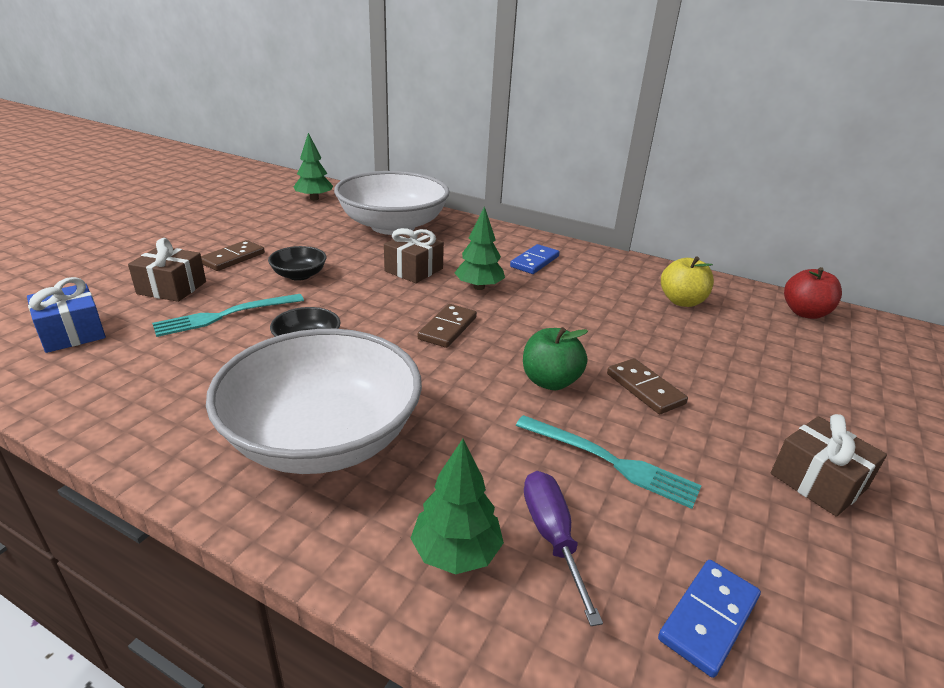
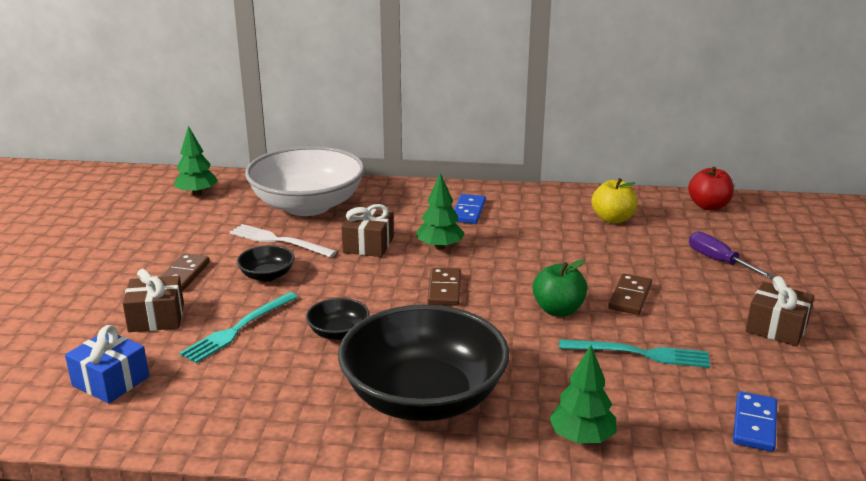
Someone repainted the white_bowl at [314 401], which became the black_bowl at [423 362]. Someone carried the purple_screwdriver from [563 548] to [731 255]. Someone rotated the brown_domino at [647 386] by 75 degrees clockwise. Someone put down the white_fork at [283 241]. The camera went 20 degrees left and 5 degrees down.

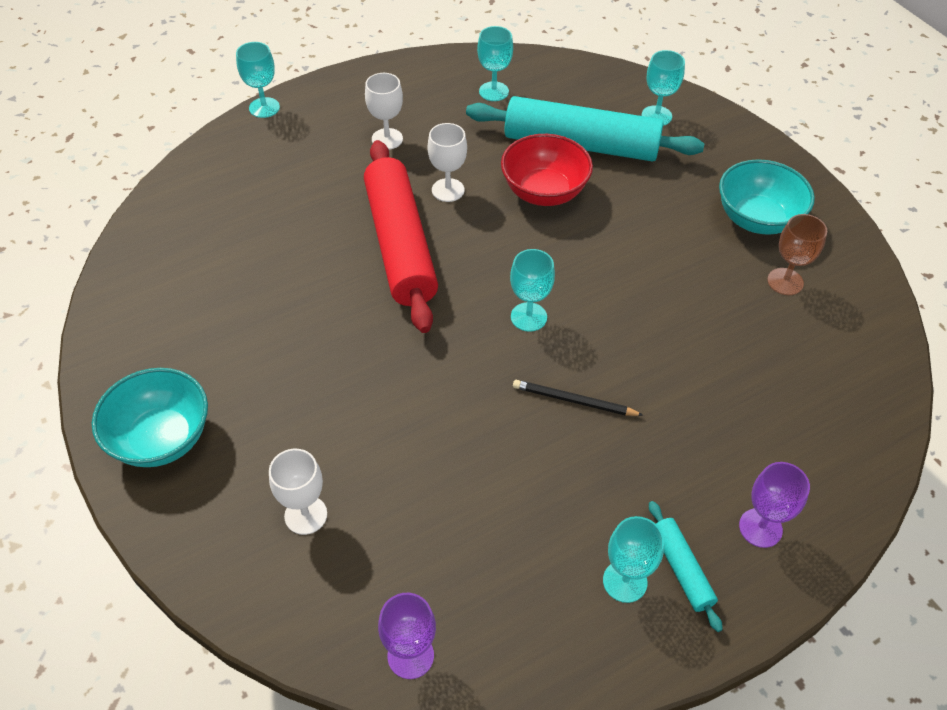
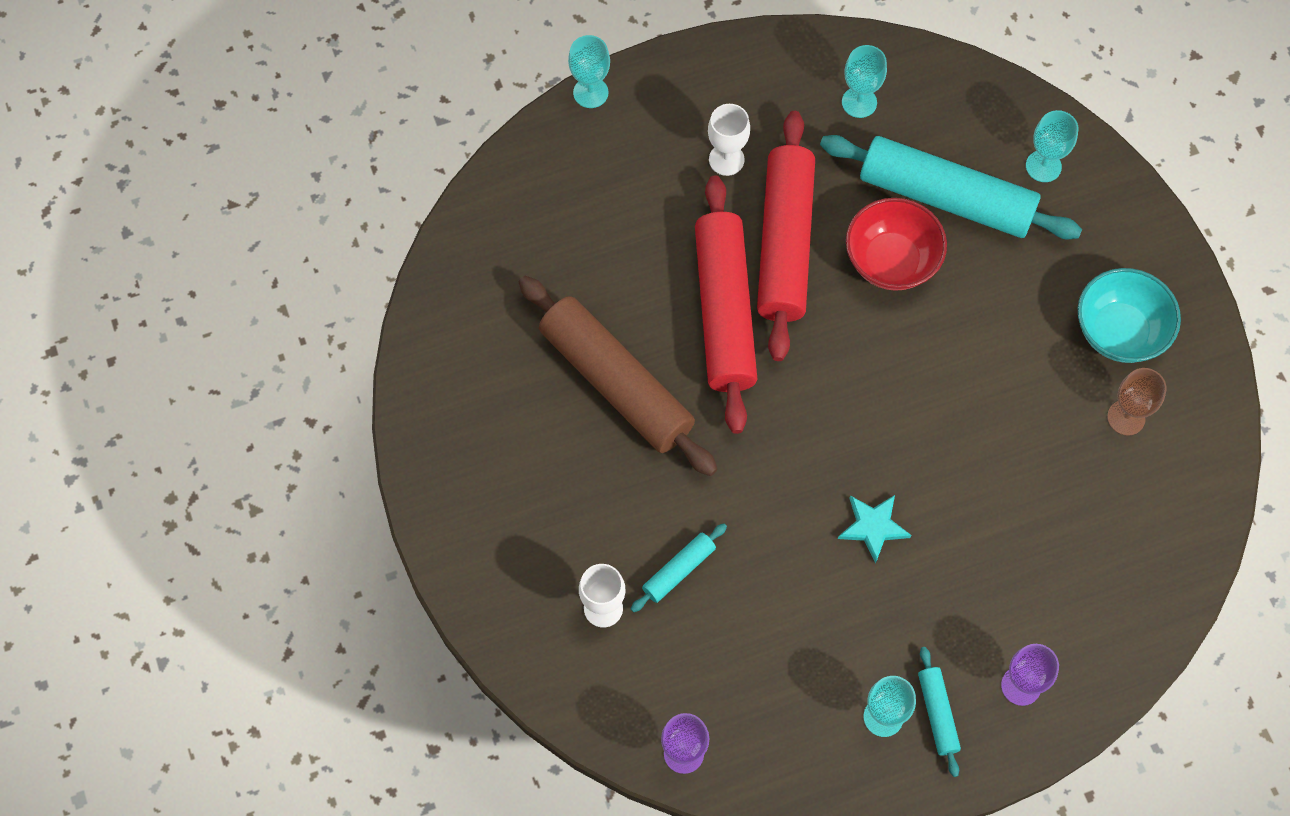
Someone took away the turquoise_bowl at [150 417]. Someone swapped the white_goblet at [447 162] for the red_rolling_pin at [786 236]. Someone took away the turquoise_goblet at [532 290]. Someone swapped the black_pencil at [578 398] for the turquoise_star at [875 529]. Someone put down the brown_rolling_pin at [618 376]. Someone put down the turquoise_rolling_pin at [679 567]. The camera went 10 degrees right and 15 degrees up.

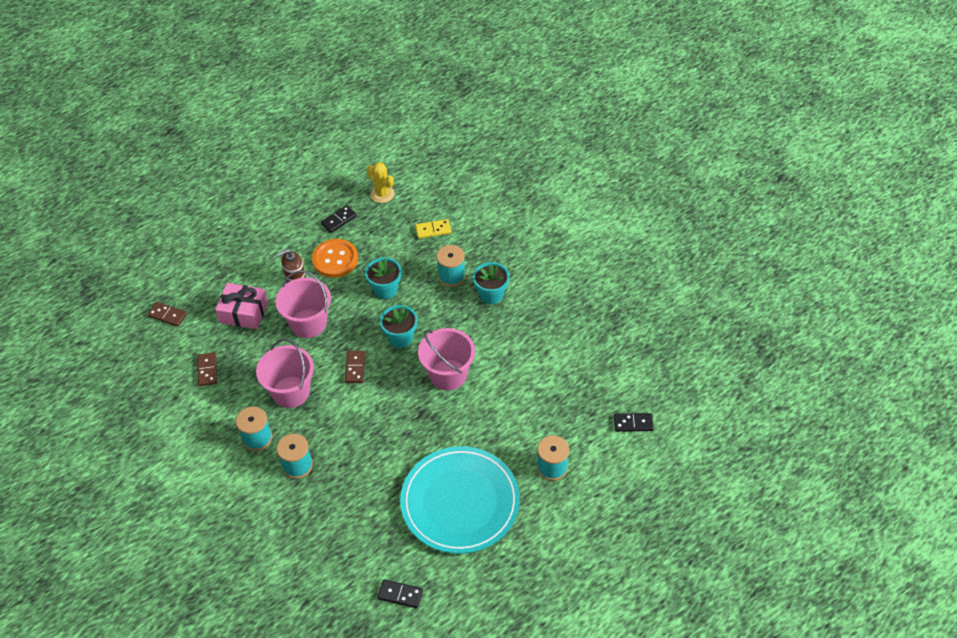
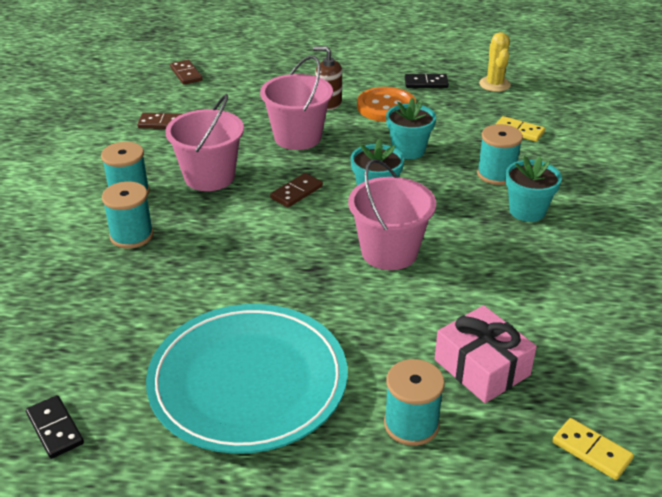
Someone rotated the brown_domino at [207 369] by 60 degrees clockwise. Someone carried the pink_gift from [241 306] to [486 354]. Someone repainted the black_domino at [634 422], which became the yellow_domino at [593 449]. The camera went 40 degrees right and 15 degrees down.

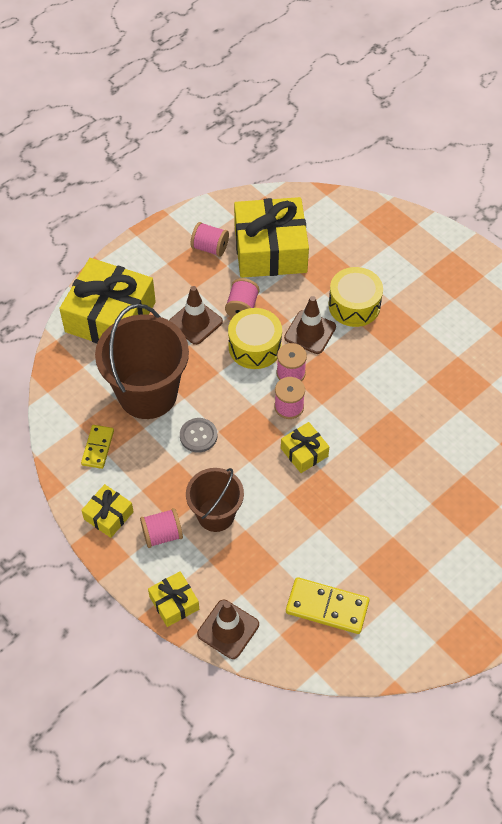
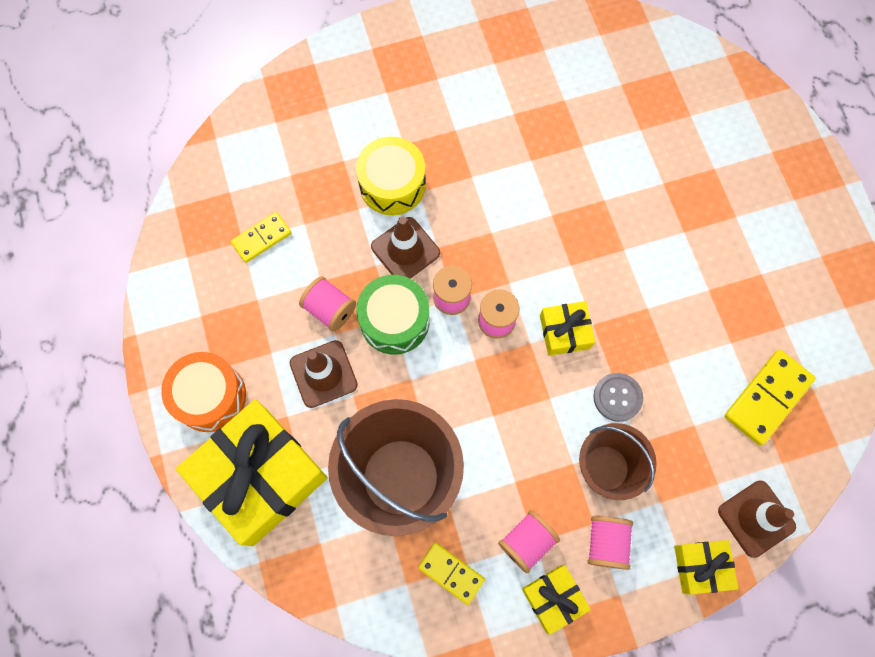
Someone carried the grey_button from [198 435] to [618 397]. Someone carried the pink_spool from [210 239] to [529 542]. Someone repainted the yellow_drum at [255 338], which became the green_drum at [393 315]. Someone swapped the yellow_gift at [271 237] for the yellow_domino at [261 237]. Someone put down the orange_drum at [203 392]. The camera went 65 degrees left and 15 degrees up.

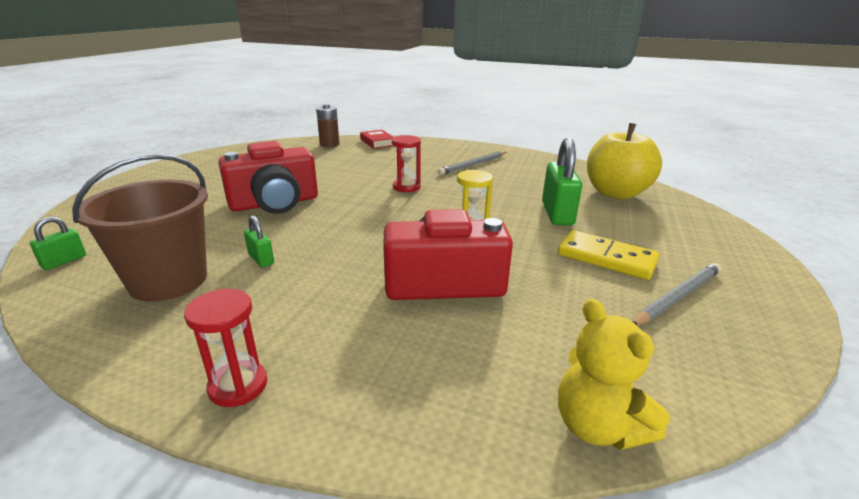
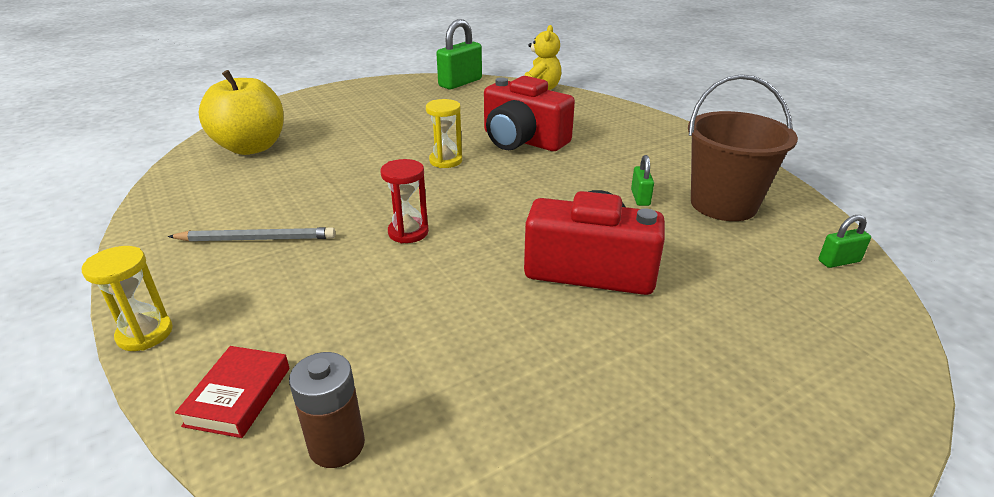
Someone took away the red_hourglass at [225 348]. Someone carried the green_padlock from [562 182] to [459 54]. Someone took away the yellow_domino at [609 255]. Someone took away the grey_pencil at [677 294]. Someone put down the yellow_hourglass at [127 298]. The camera went 140 degrees left and 5 degrees up.

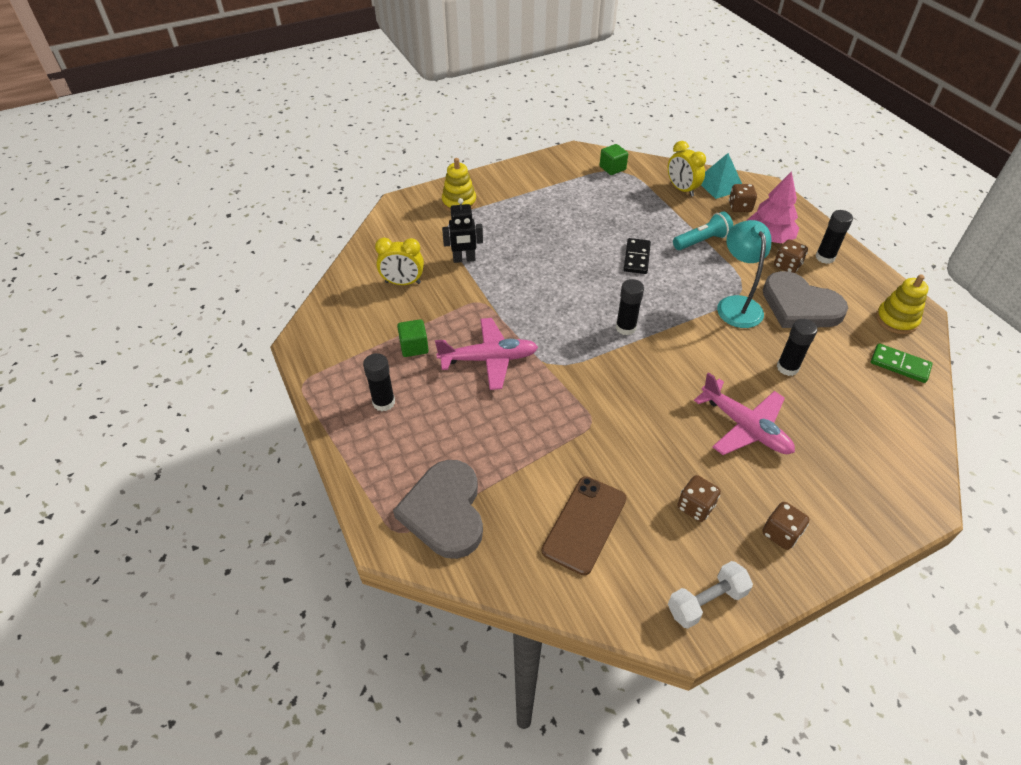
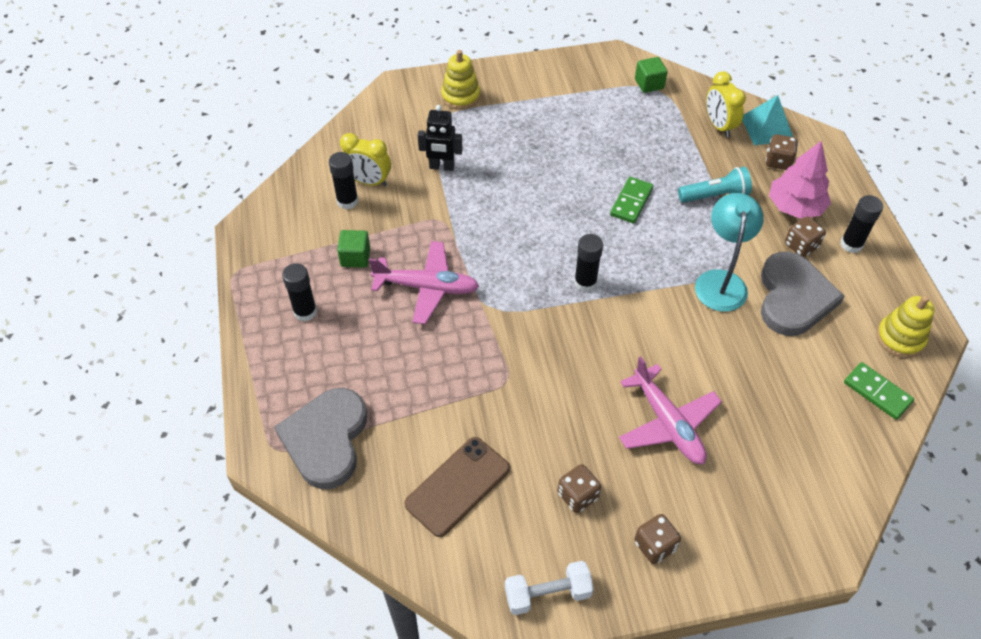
Someone repainted the black_domino at [637 256], which became the green_domino at [631 200]. Someone rotated the grey_heart at [805 299] by 135 degrees counterclockwise. Someone carried the black_glue_stick from [797 347] to [343 181]. The camera went 15 degrees right and 5 degrees up.

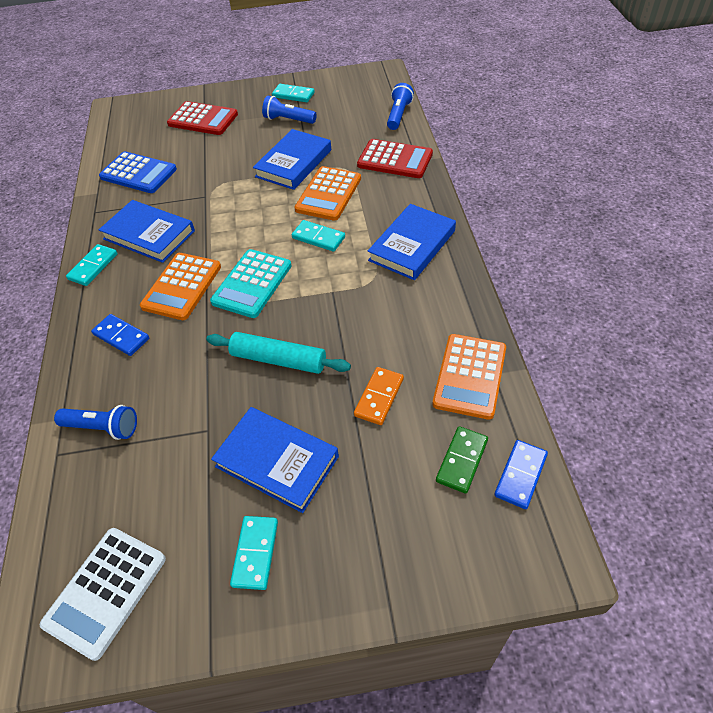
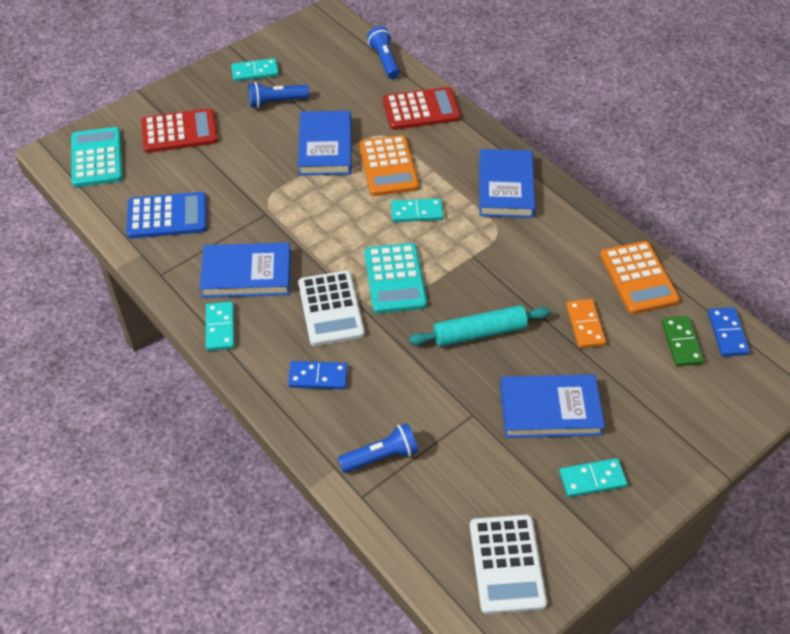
Someone repainted the orange_calculator at [180 286], which became the white_calculator at [331 308]. Someone rotated the turquoise_domino at [254 553] by 75 degrees counterclockwise. Someone put down the turquoise_calculator at [97 157]. The camera went 35 degrees left and 0 degrees up.

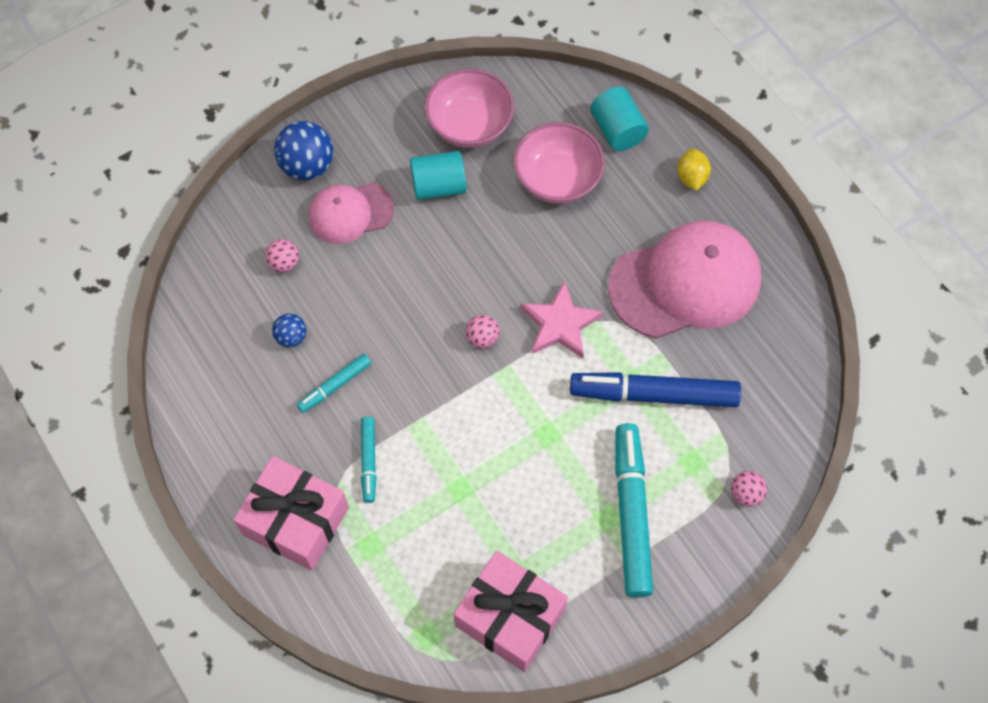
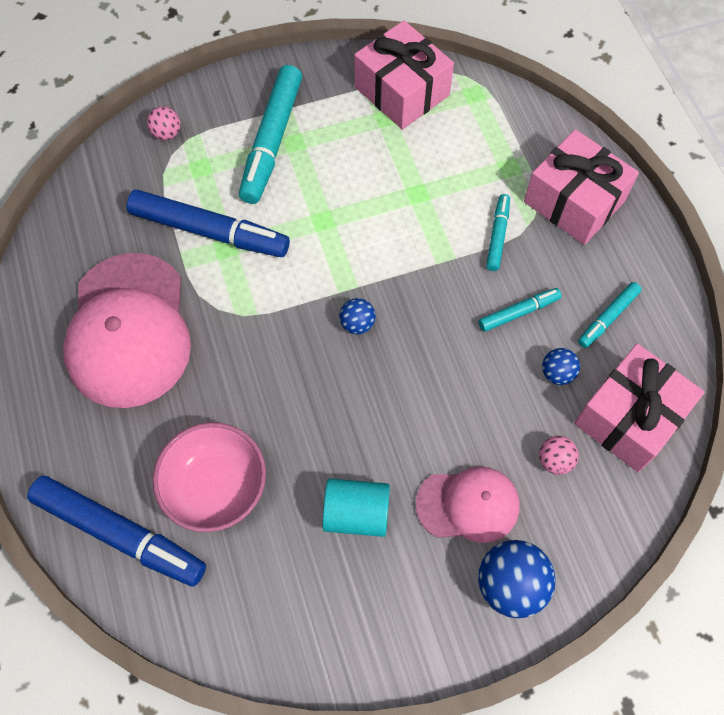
Someone took away the pink_bowl at [469 108]. Someone repainted the pink_ball at [483 332], which became the blue_ball at [357 316]. Someone took away the pink_star at [562 320]. Someone swapped the turquoise_cylinder at [619 119] for the blue_marker at [116 531]. Someone rotated the pink_cap at [684 279] by 90 degrees counterclockwise. Someone took away the yellow_lemon at [694 170]. Someone put down the pink_gift at [639 408]. Someone put down the turquoise_marker at [610 315]. The camera went 165 degrees left and 0 degrees up.

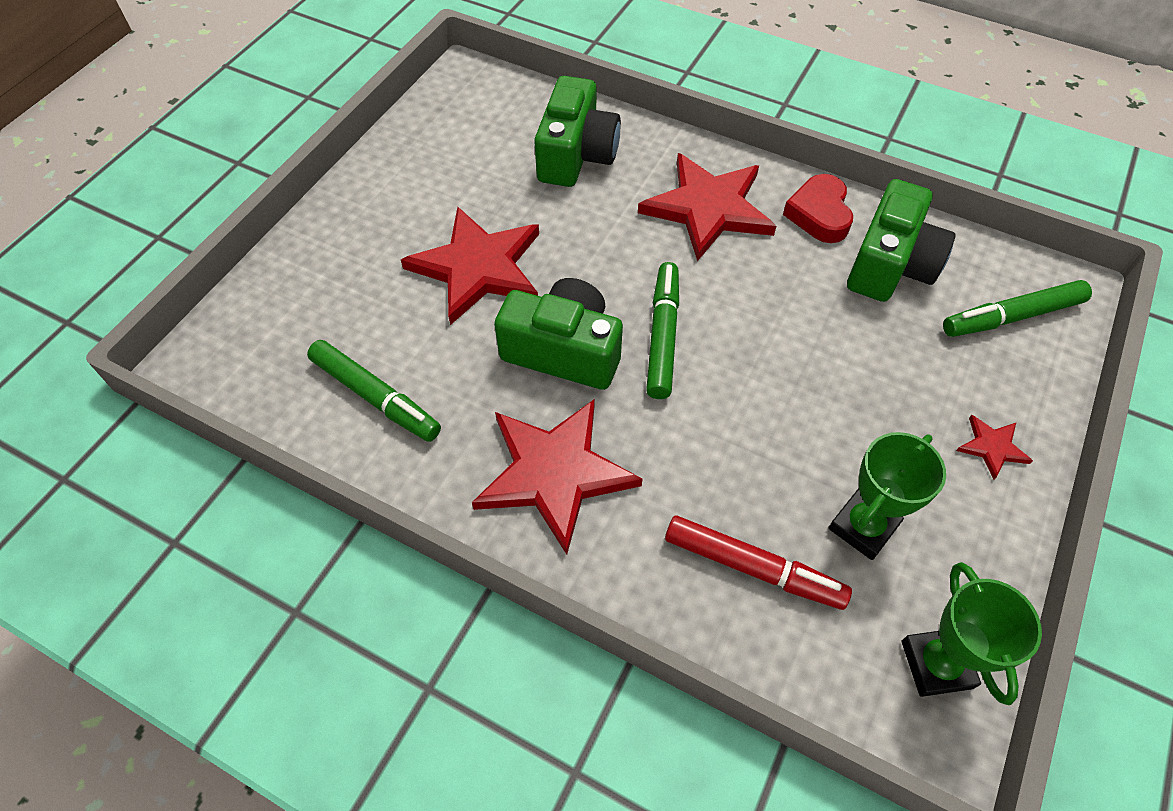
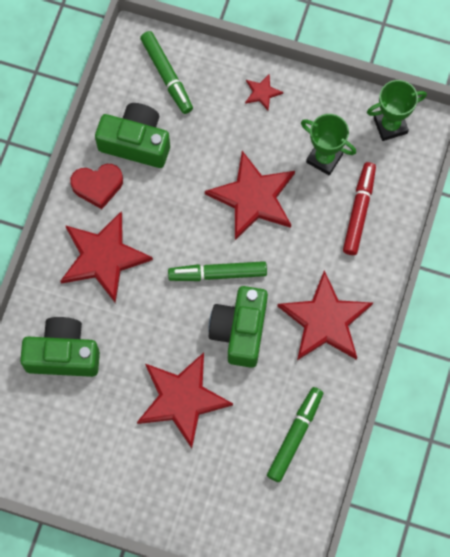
Someone put down the red_star at [250 195]. The camera went 100 degrees left and 15 degrees up.

